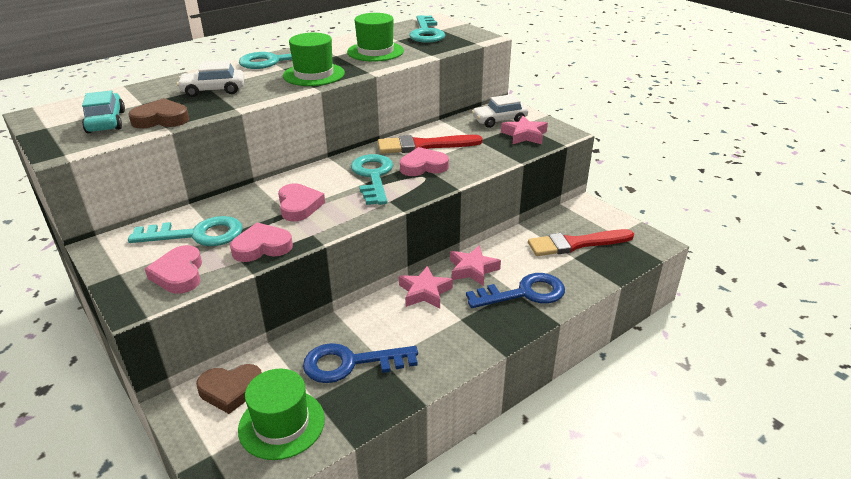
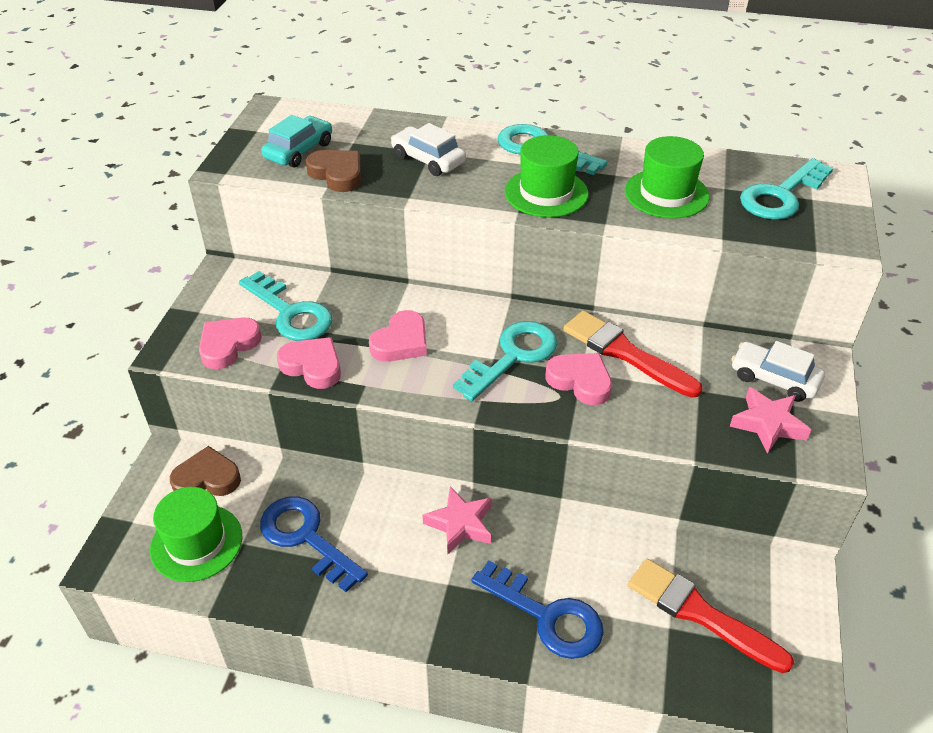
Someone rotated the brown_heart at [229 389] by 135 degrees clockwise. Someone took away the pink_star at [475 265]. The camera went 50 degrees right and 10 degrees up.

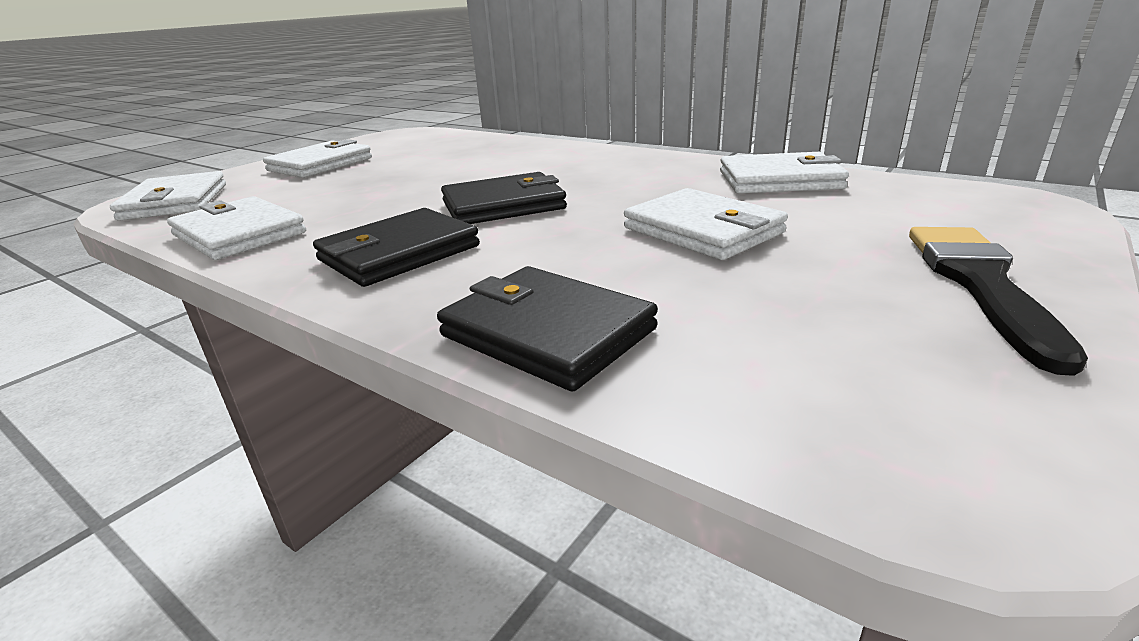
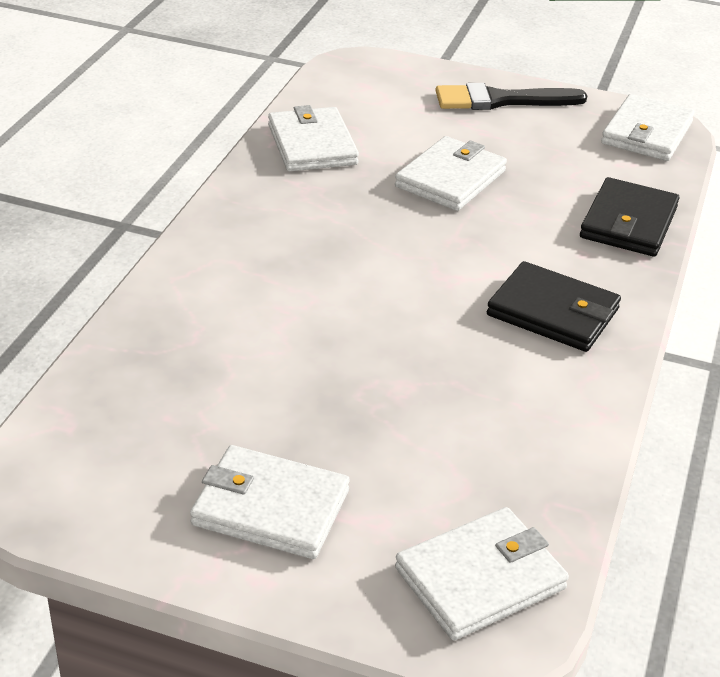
Someone carried the white_wallet from [236 228] to [648 127]. Someone took away the black_wallet at [504 198]. The camera went 110 degrees left and 10 degrees up.

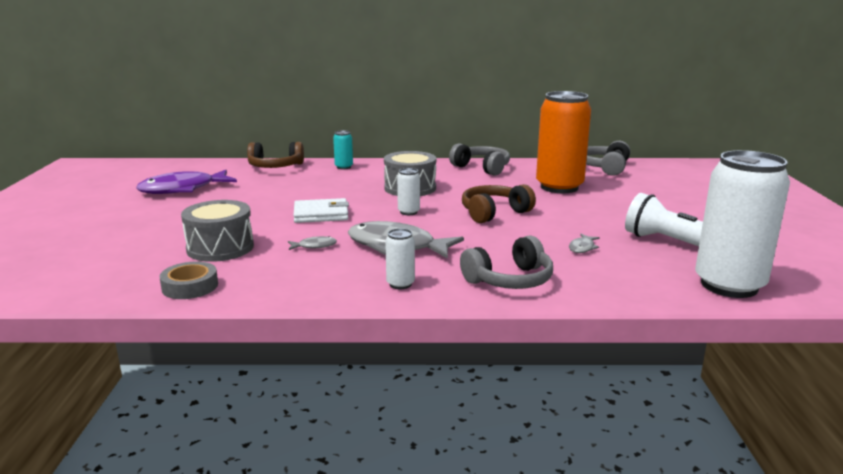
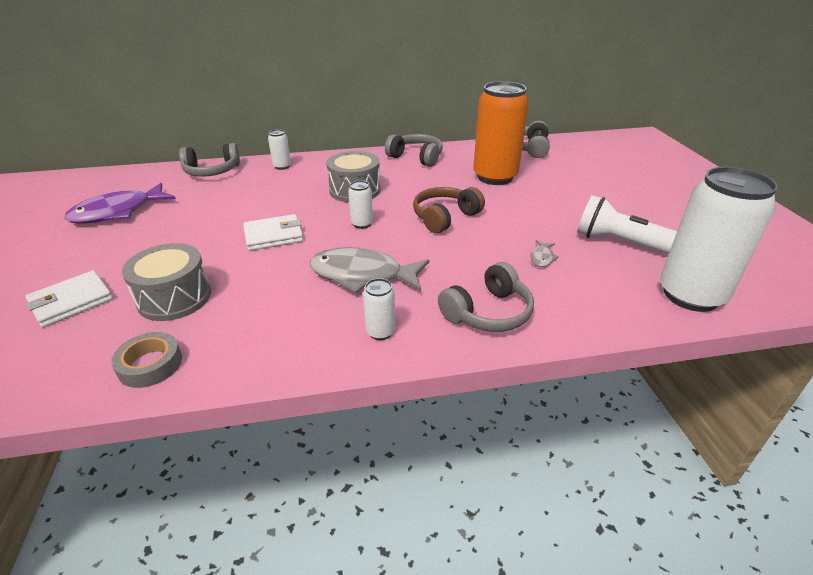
Someone repainted the brown_headphones at [275 155], which became the grey_headphones at [209 160]. Someone took away the grey_fish at [312 243]. Someone repainted the turquoise_can at [343 149], which became the white_can at [279 149]. Someone put down the white_wallet at [69 299]. The camera went 10 degrees left and 15 degrees up.

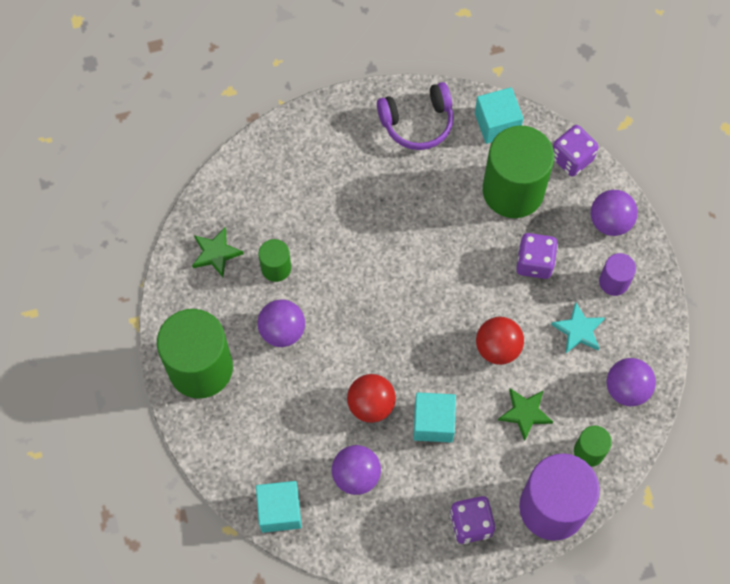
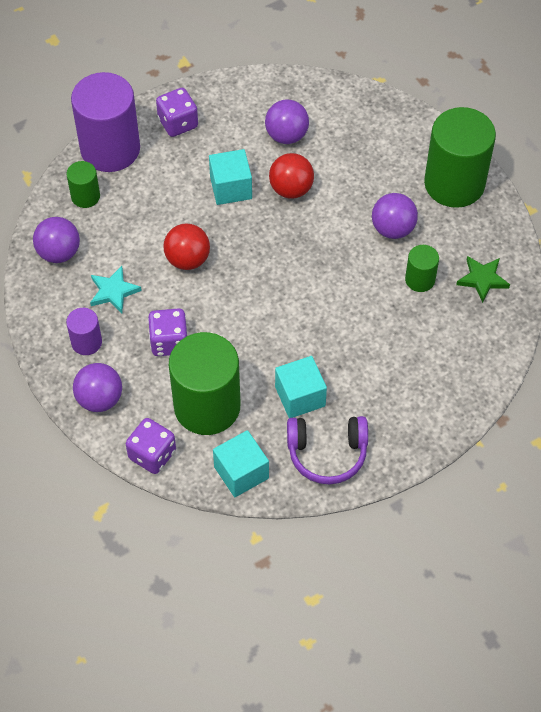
Someone carried the turquoise_cube from [279 507] to [301 387]. Someone rotated the purple_headphones at [415 116] by 150 degrees counterclockwise. Someone took away the green_star at [525 414]. The camera went 165 degrees right and 10 degrees down.

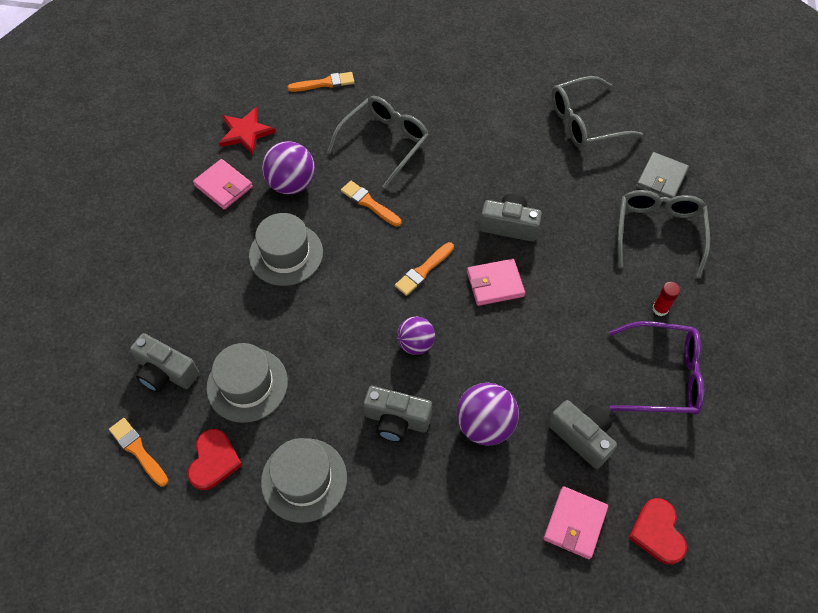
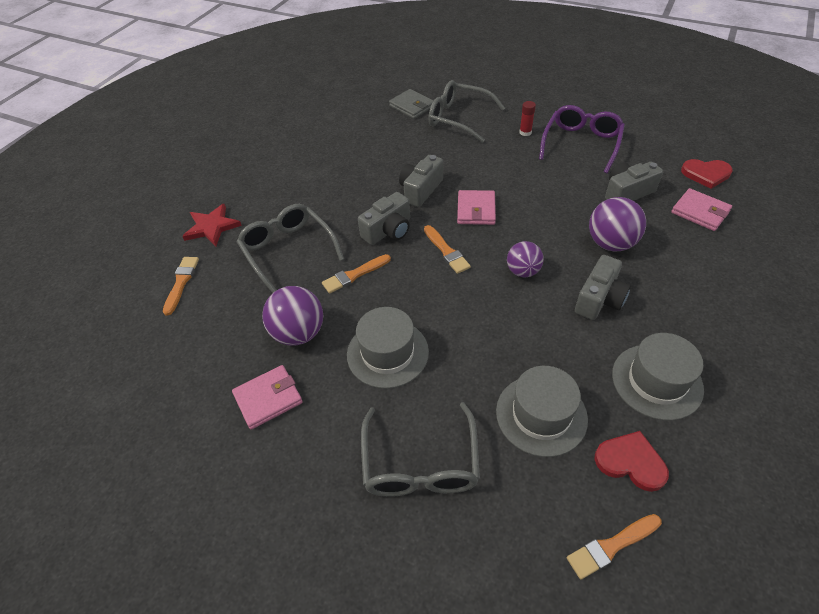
Someone carried the grey_camera from [164 362] to [384 218]. Someone carried the red_star from [247 131] to [212 225]. Someone carried the grey_glasses from [597 112] to [420 449]. The camera went 70 degrees left and 10 degrees down.

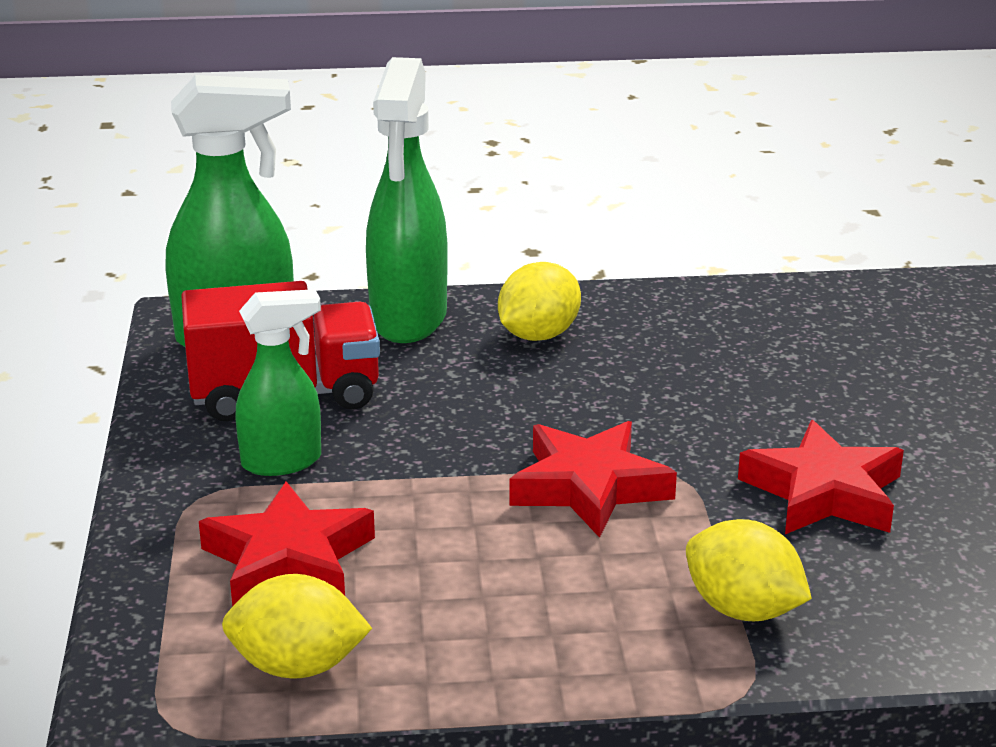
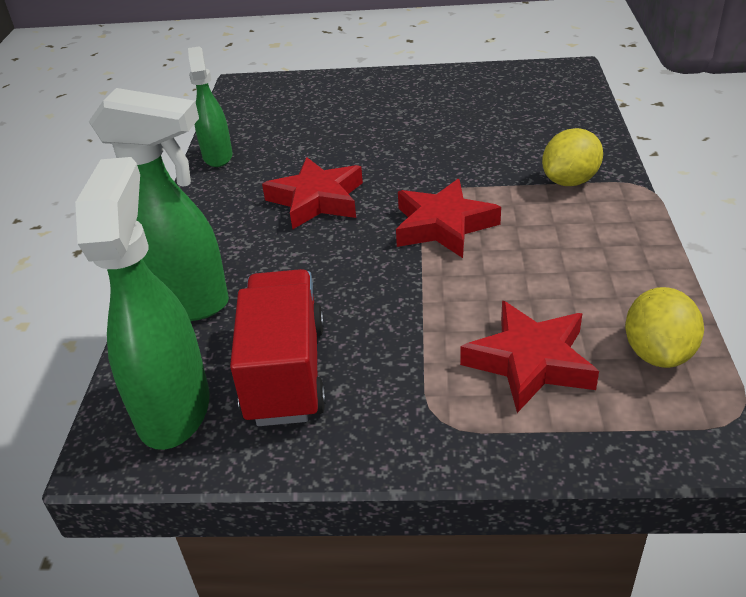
Someone carried the green_spray_bottle from [278 382] to [210 106]. Someone took away the yellow_lemon at [539 301]. Someone carried the red_star from [821 477] to [312 193]. The camera went 80 degrees left and 10 degrees up.

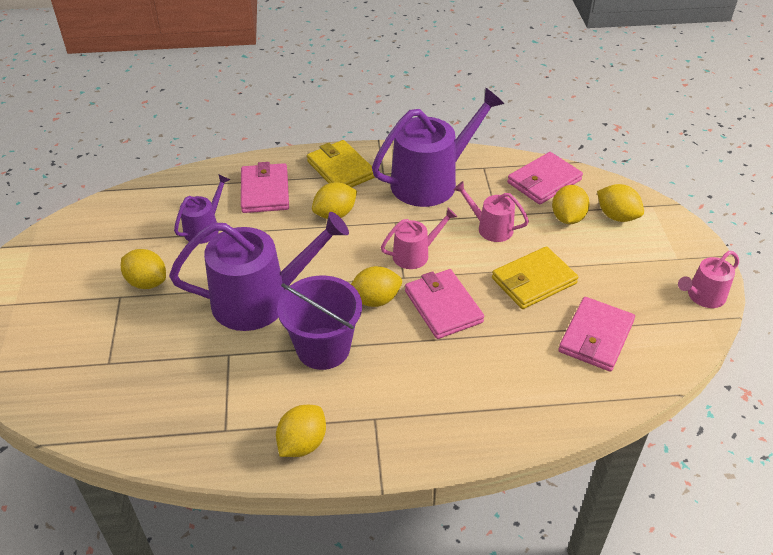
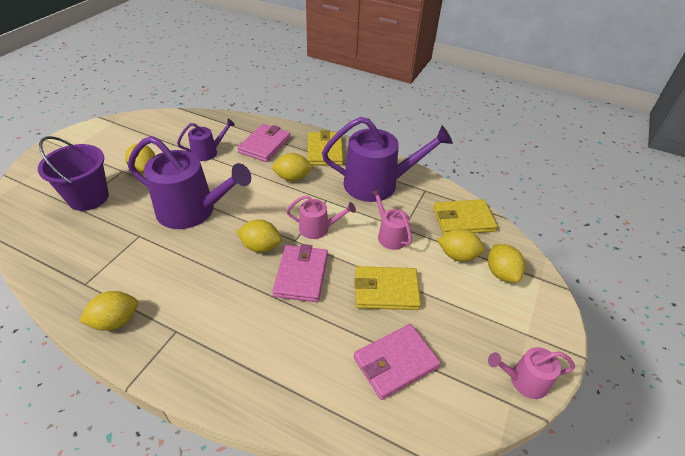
Someone carried the purple_bucket from [319 323] to [73 173]. Someone repainted the pink_wallet at [545 178], which became the yellow_wallet at [465 217]. Someone rotated the yellow_lemon at [571 204] by 60 degrees clockwise. The camera went 30 degrees right and 0 degrees up.

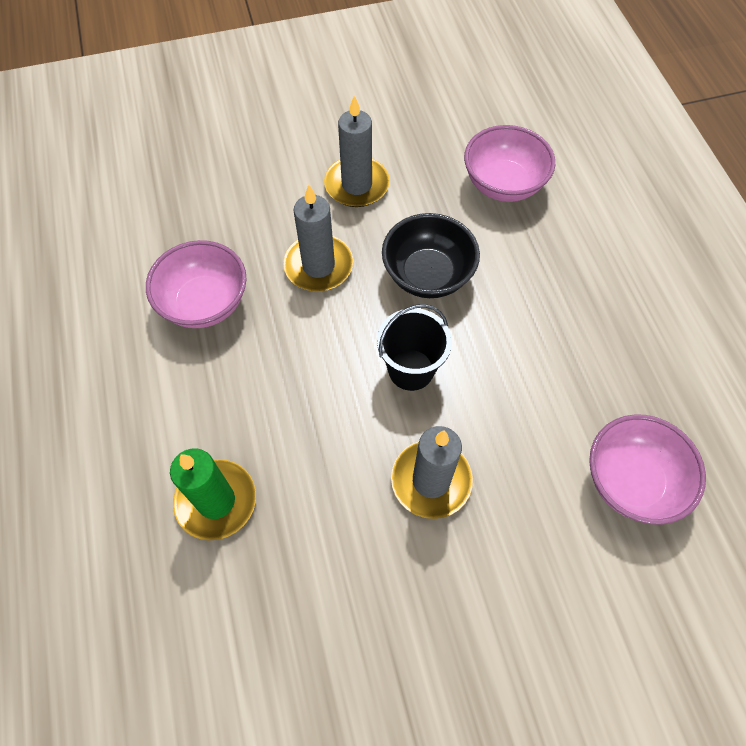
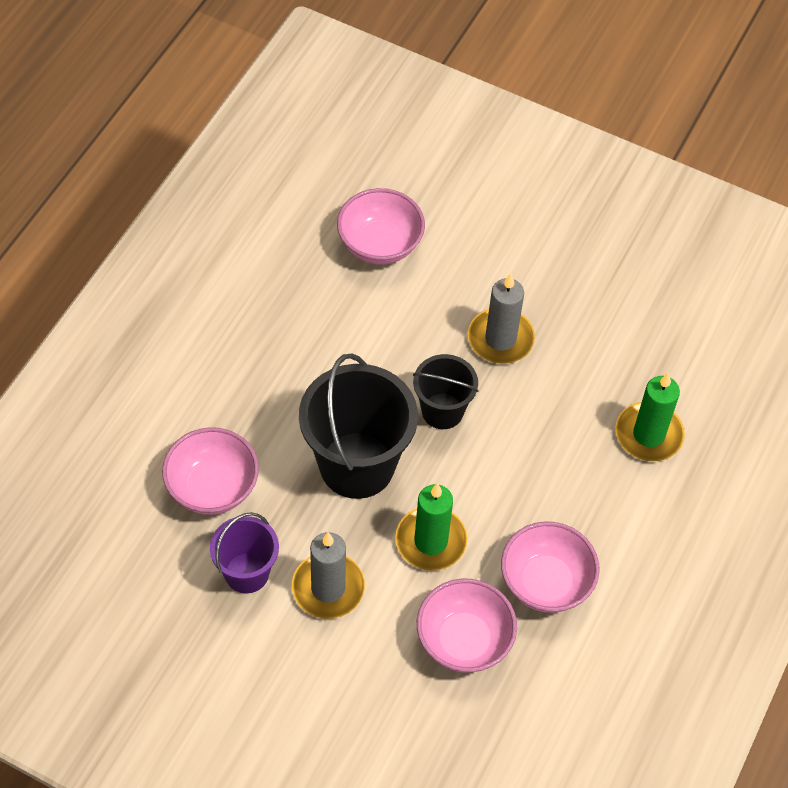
Someone repainted the grey_candle at [318 237], which became the green_candle at [431 527]. Someone swapped the black_bowl at [431 255] for the black_bucket at [358 426]. Someone put down the purple_bucket at [244 552]. Someone put down the pink_bowl at [467 626]. The camera went 140 degrees left and 5 degrees down.

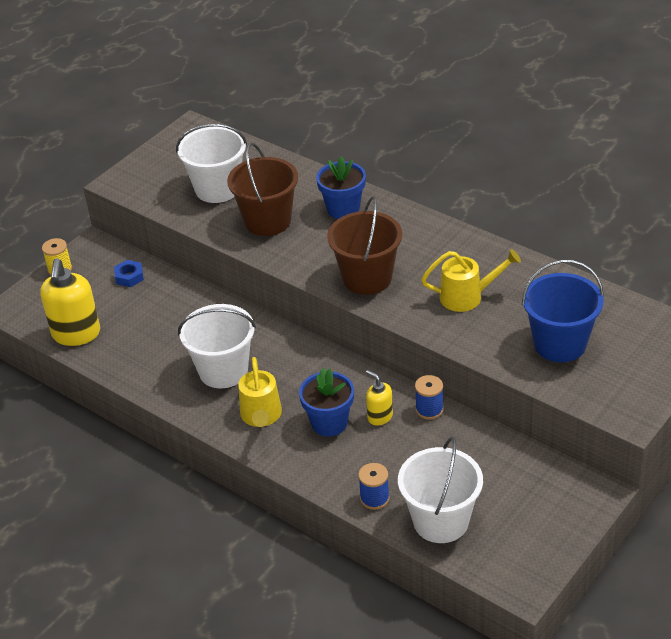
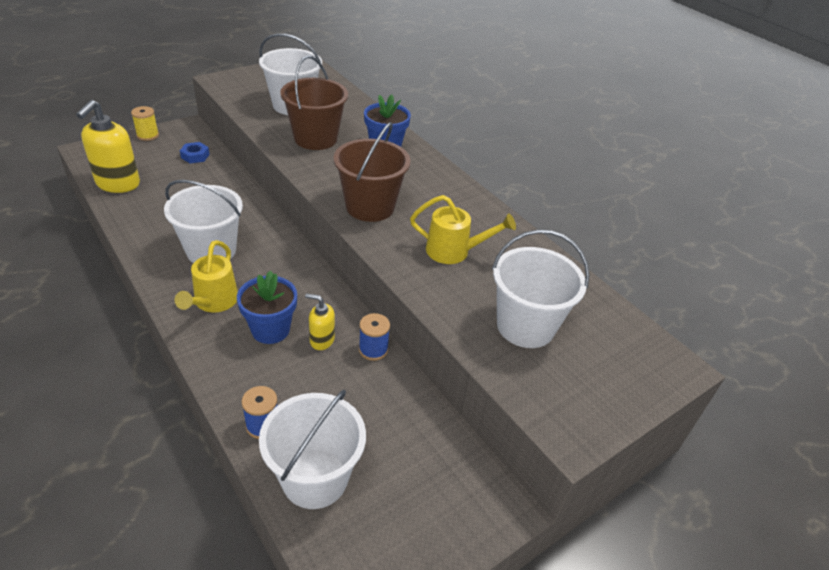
Someone rotated the yellow_soap_dispenser at [379 398] by 45 degrees counterclockwise. Someone repainted the blue_bucket at [563 311], which became the white_bucket at [540 289]. The camera went 10 degrees right and 0 degrees up.

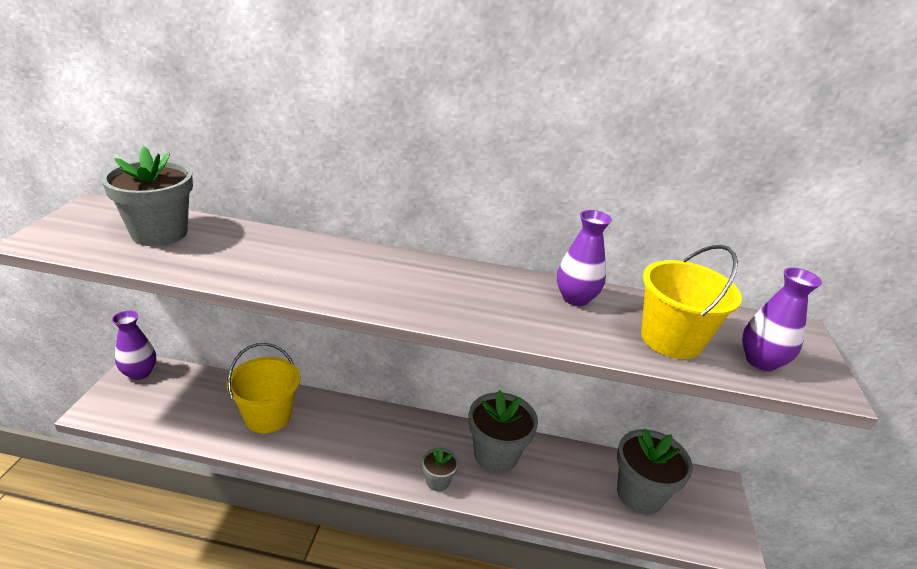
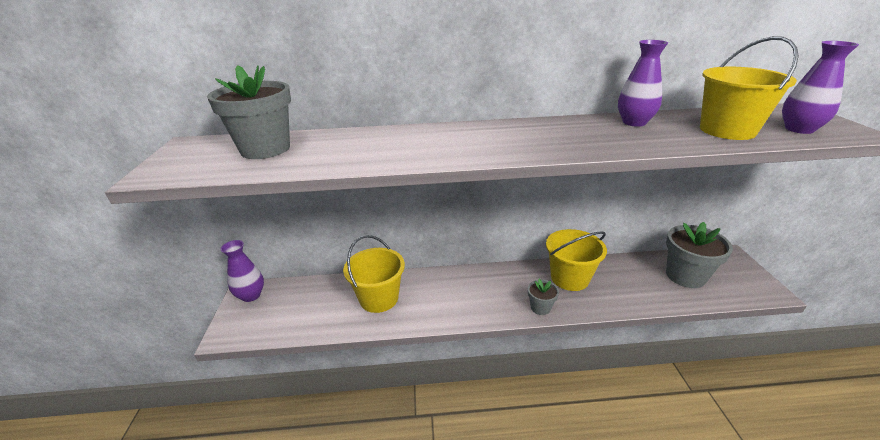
Someone swapped the grey_flower_pot at [503 431] for the yellow_bucket at [576 260]. The camera went 10 degrees left and 0 degrees up.

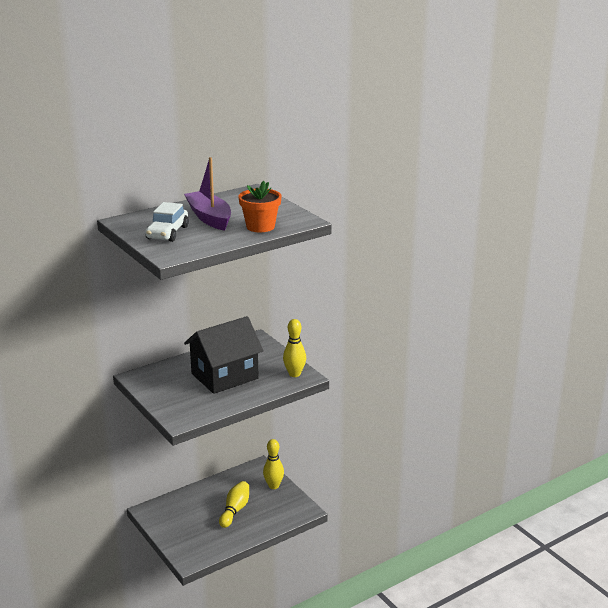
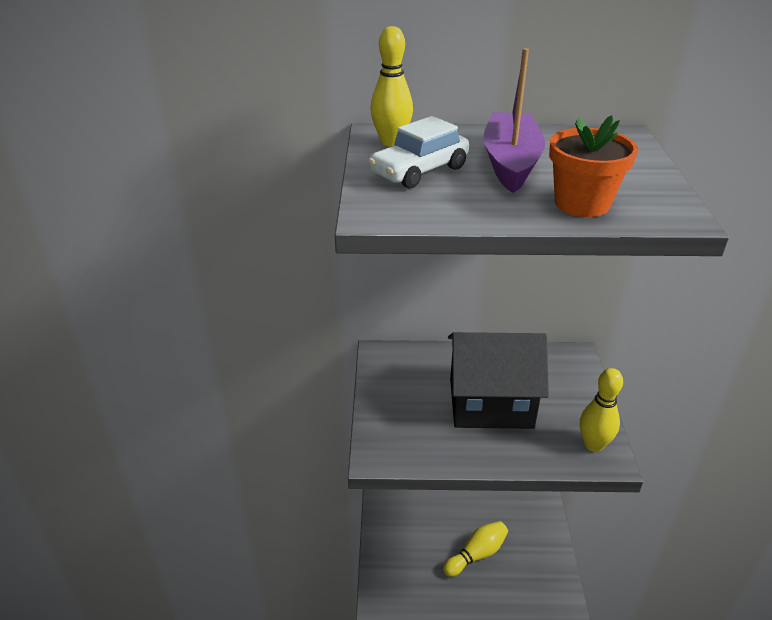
Someone carried the yellow_bowling_pin from [273 464] to [391 86]. The camera went 35 degrees right and 10 degrees up.

